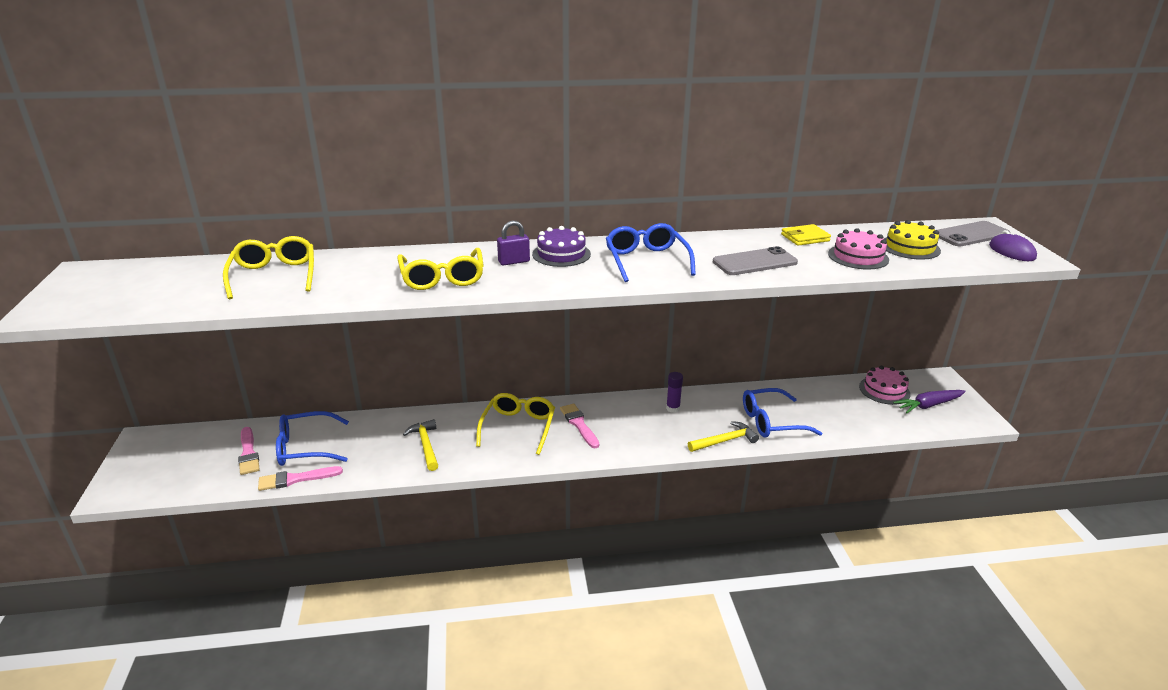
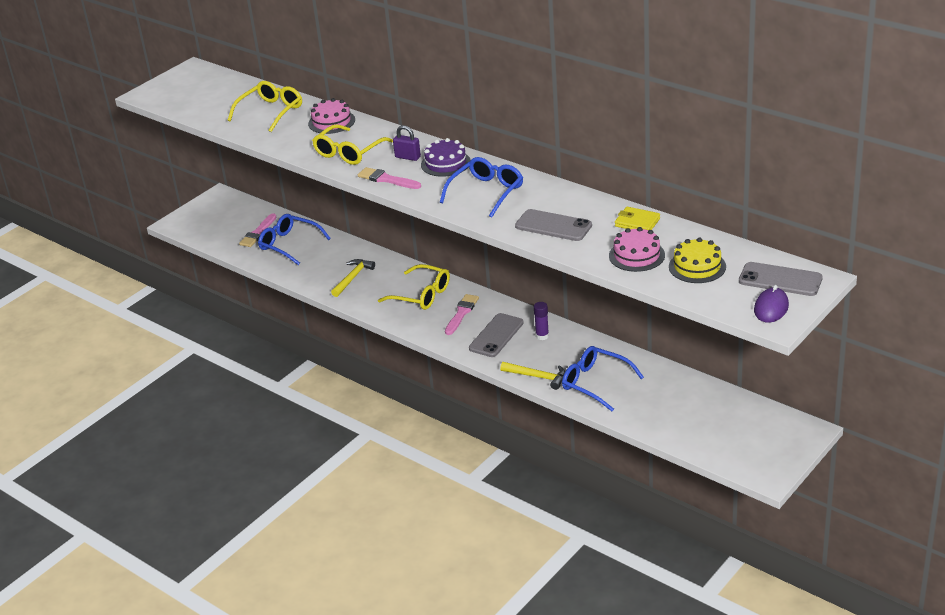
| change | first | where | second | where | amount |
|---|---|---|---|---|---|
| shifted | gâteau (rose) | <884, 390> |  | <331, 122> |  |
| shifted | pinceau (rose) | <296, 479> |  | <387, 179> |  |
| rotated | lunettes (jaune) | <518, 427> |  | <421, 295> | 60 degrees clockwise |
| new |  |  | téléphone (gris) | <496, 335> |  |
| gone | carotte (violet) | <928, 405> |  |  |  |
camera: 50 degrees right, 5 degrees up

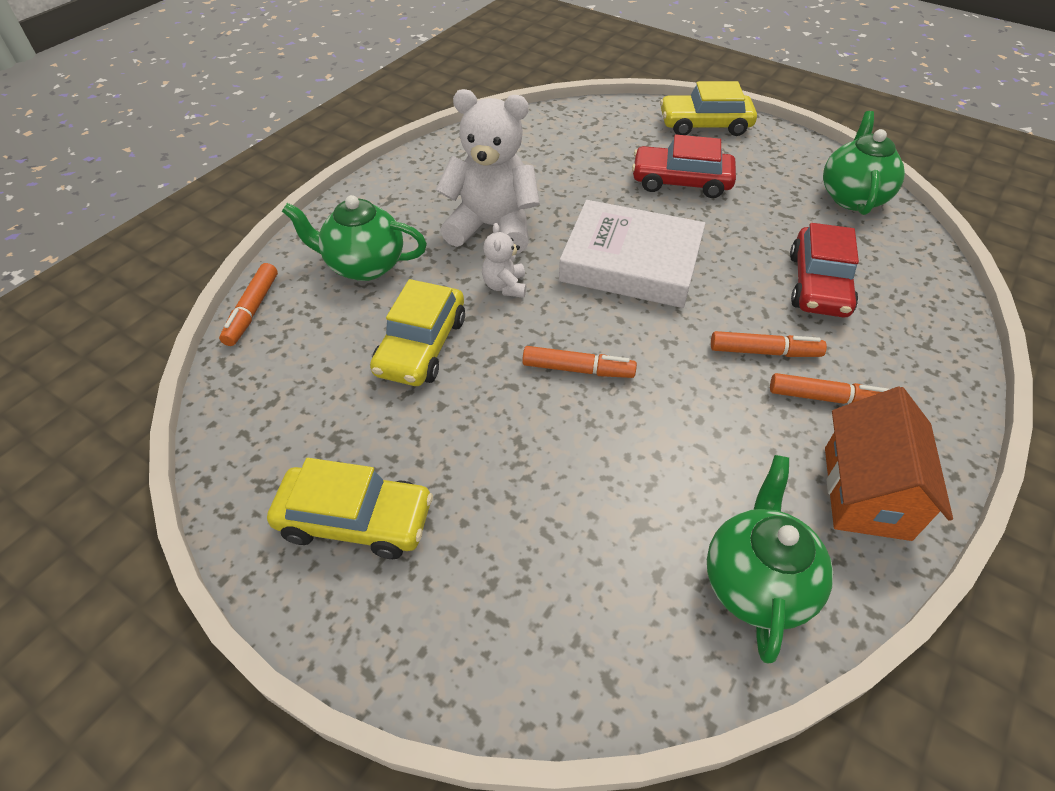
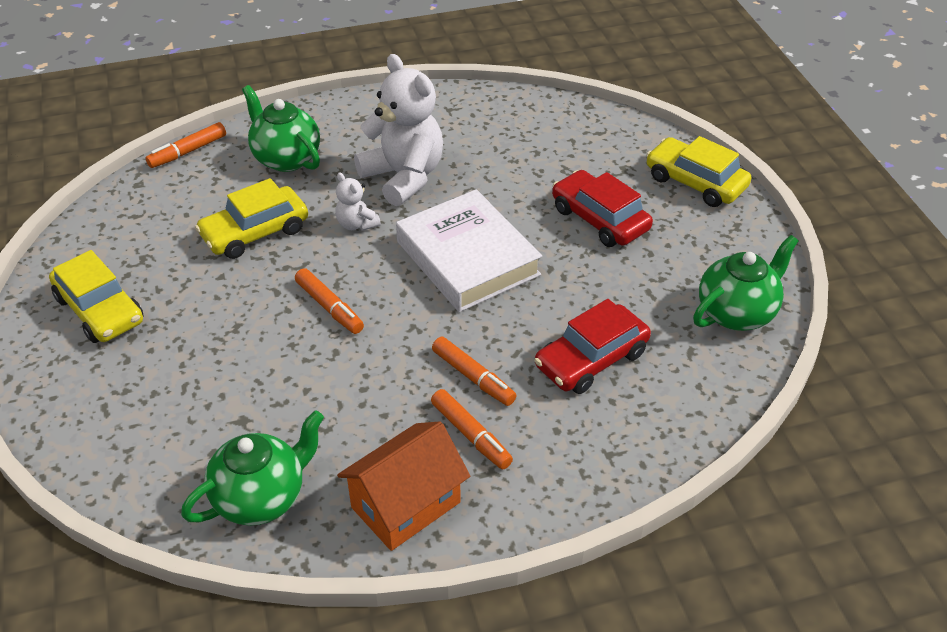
| change | first | where | second | where | amount |
|---|---|---|---|---|---|
| rotated | ours en peluche (blanc) | <505, 286> |  | <356, 224> | 75 degrees counterclockwise |
camera: 40 degrees right, 5 degrees down

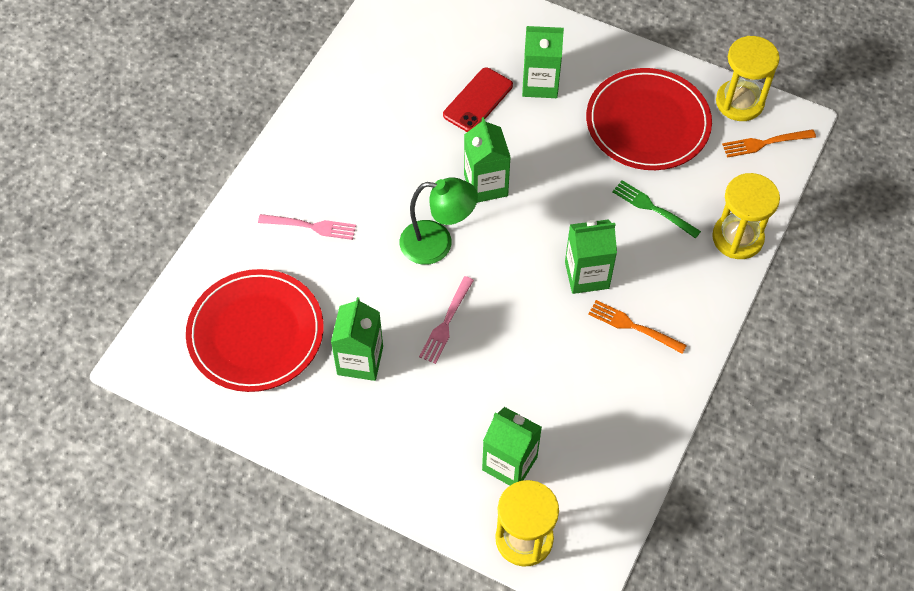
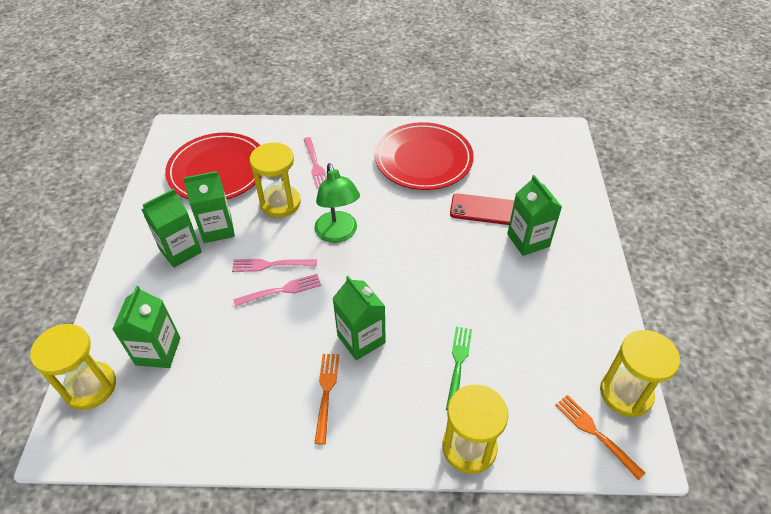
| change | first | where | second | where | amount |
|---|---|---|---|---|---|
| shifted | brique de lait (vert) | <485, 185> |  | <180, 250> |  |
| new |  |  | fourchette (rose) | <281, 290> |  |
| new |  |  | sablier (jaune) | <280, 203> |  |
| shifted | assiette (rouge) | <647, 123> |  | <423, 159> |  |
camera: 65 degrees right, 10 degrees down

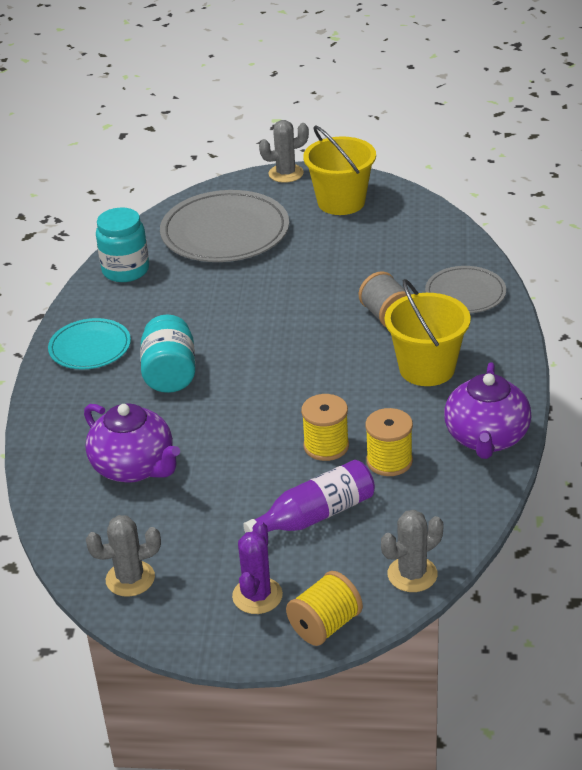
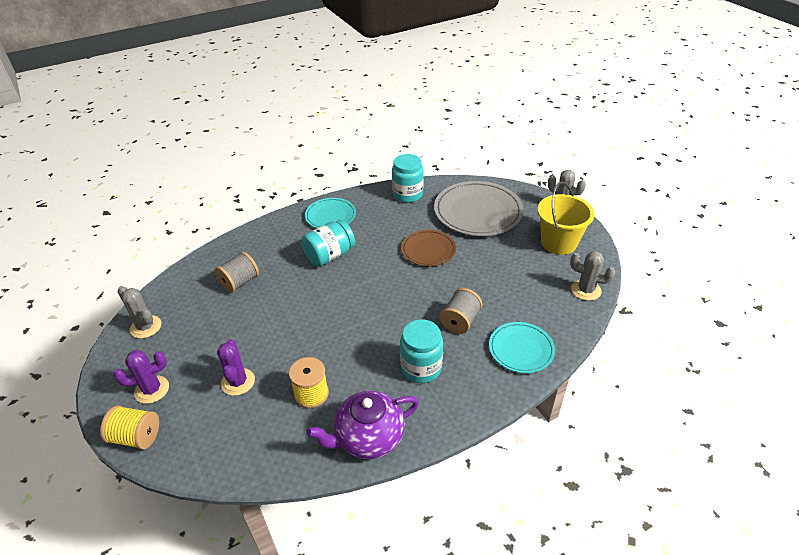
| change | first | where | second | where | amount |
|---|---|---|---|---|---|
| swapped | théière (violet) | <134, 467> | bobine (gris) | <240, 282> |  |
| swapped | bouteille (violet) | <316, 515> | cactus (violet) | <238, 382> |  |
| swapped | seau (jaune) | <427, 368> | bocal (turquoise) | <421, 368> |  |
| new |  |  | assiette (marron) | <428, 250> |  |
| repainted | assiette (gris) | <465, 293> | assiette (turquoise) | <521, 349> |  |
| shifted | cactus (gris) | <412, 574> |  | <586, 290> |  |
| gone | bobine (jaune) | <326, 446> |  |  |  |
camera: 55 degrees right, 5 degrees up

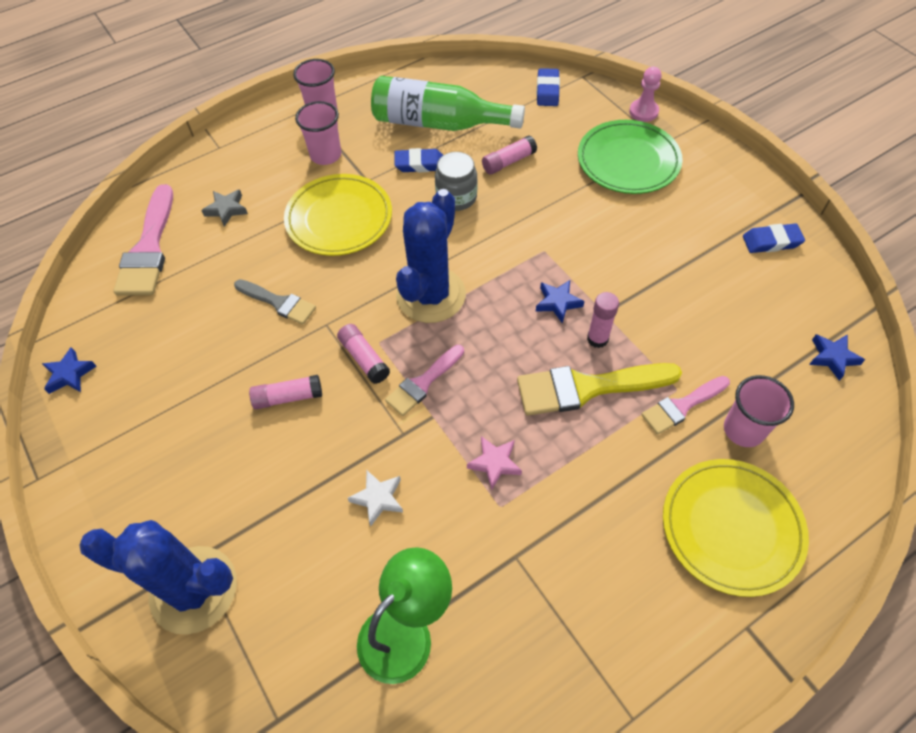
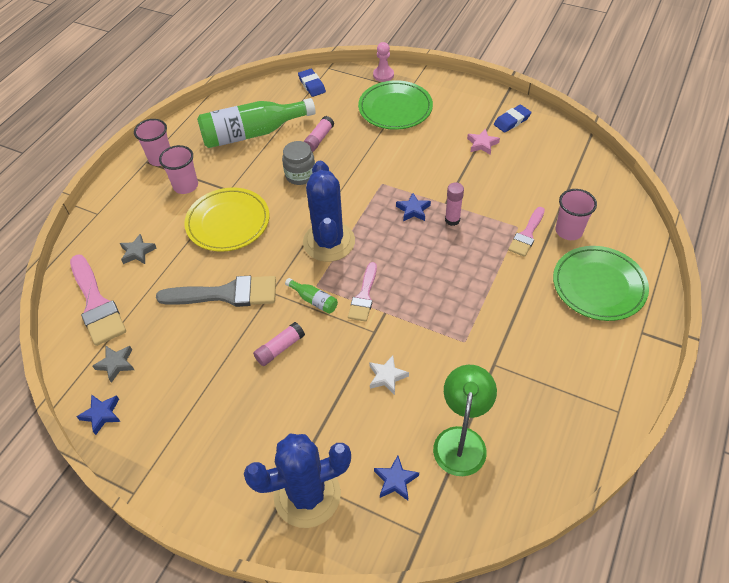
| change | first | where | second | where | amount |
|---|---|---|---|---|---|
| new |  |  | étoile (gris) | <116, 364> |  |
| scaled | pinceau (gris) | <279, 303> |  | <226, 294> | x1.66 |
| swapped | bâton de colle (rose) | <364, 358> | bouteille (vert) | <314, 300> |  |
| shifted | étoile (bleu) | <832, 357> |  | <395, 480> |  |
| shifted | étoile (rose) | <495, 463> |  | <482, 144> |  |
| repainted | assiette (jaune) | <731, 528> | assiette (vert) | <598, 286> |  |
| gone | gomme (bleu) | <419, 164> |  |  |  |
| gone | pinceau (jaune) | <587, 388> |  |  |  |
camera: 30 degrees left, 5 degrees down

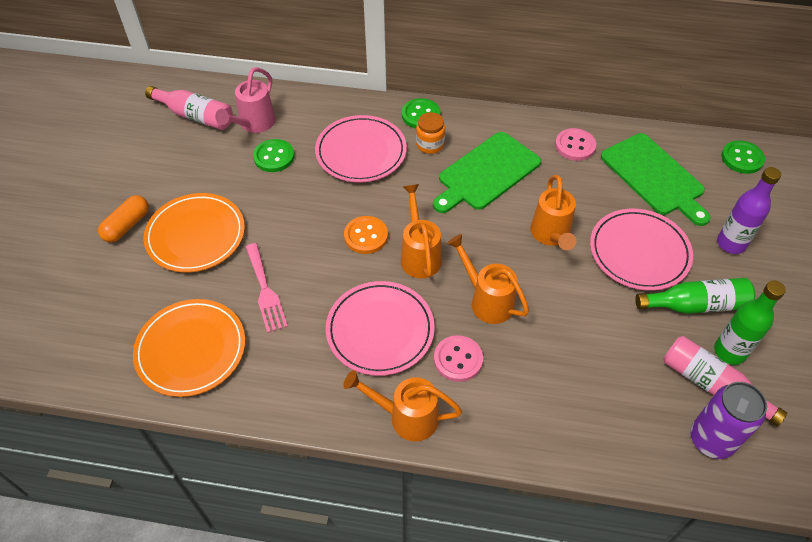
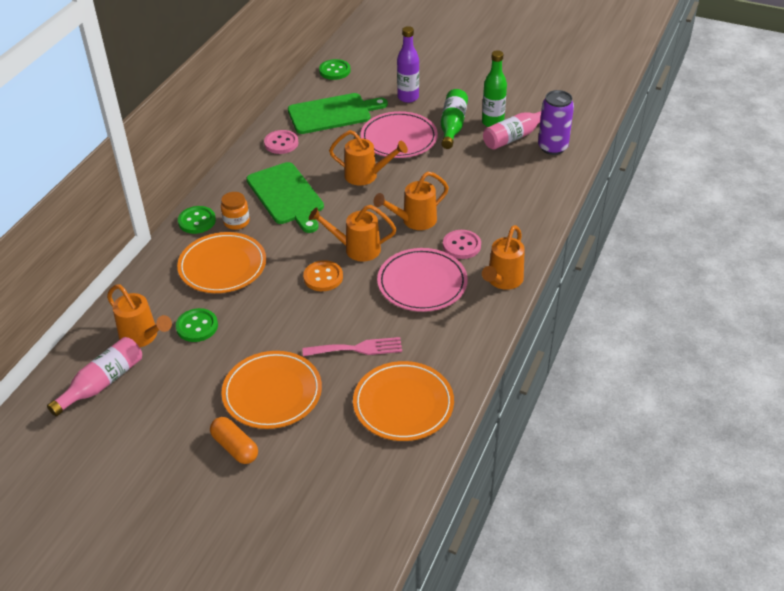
| change | first | where | second | where | amount |
|---|---|---|---|---|---|
| repainted | arrosoir (rose) | <254, 124> | arrosoir (orange) | <142, 337> |  |
| repainted | assiette (rose) | <361, 152> | assiette (orange) | <222, 266> |  |
camera: 75 degrees left, 10 degrees down

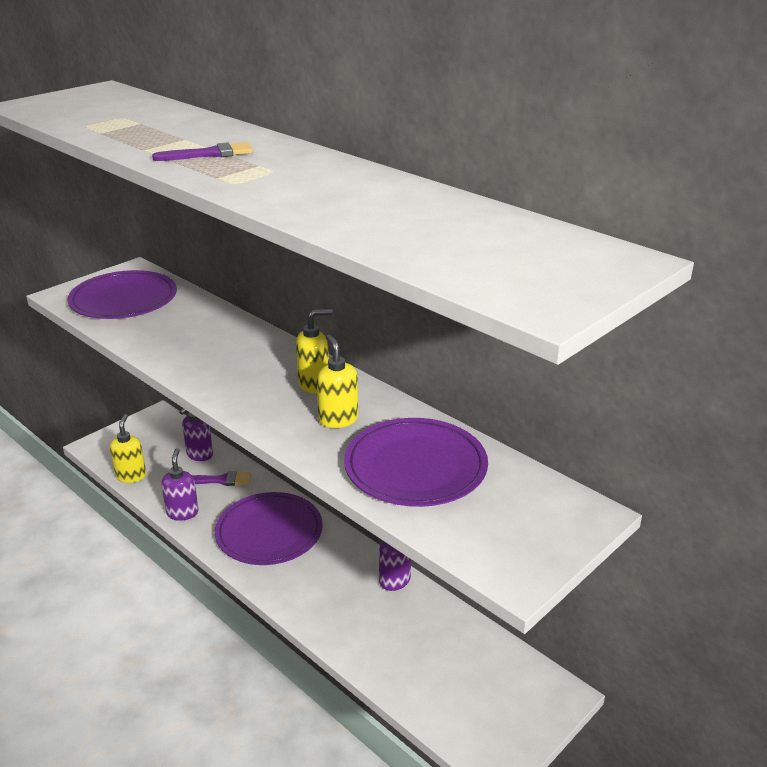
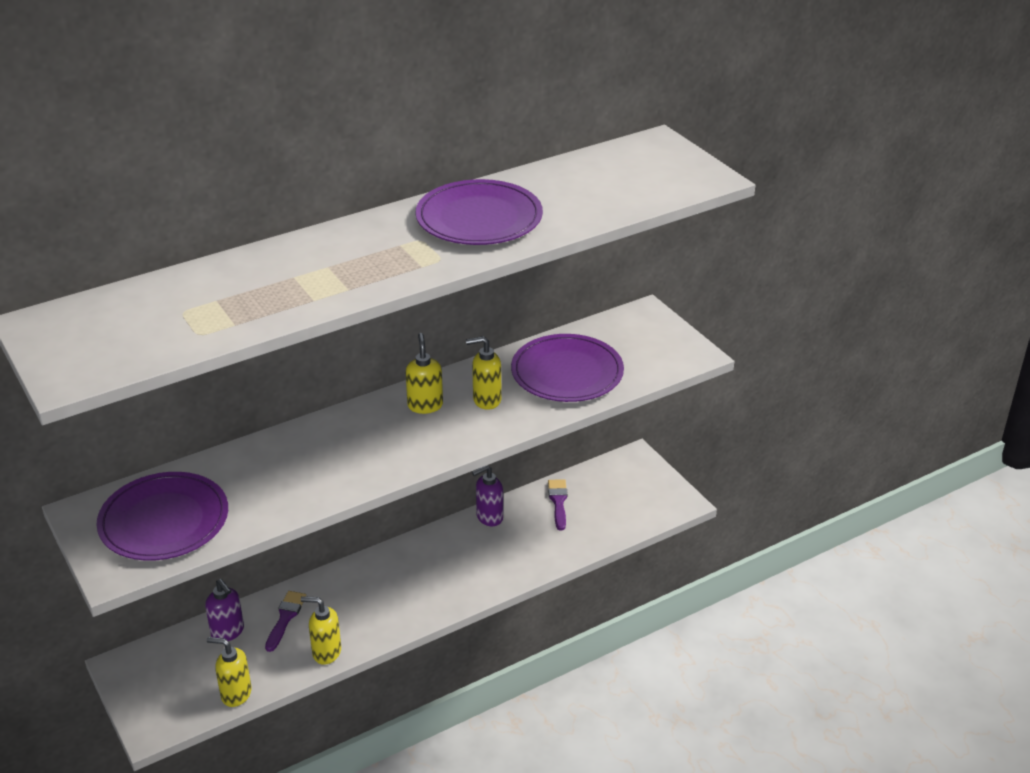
| change | first | where | second | where | amount |
|---|---|---|---|---|---|
| repainted | distributeur de savon (violet) | <182, 513> | distributeur de savon (jaune) | <326, 652> |  |
| shifted | assiette (violet) | <269, 532> |  | <479, 218> |  |
| shifted | pinceau (violet) | <210, 154> |  | <558, 502> |  |
camera: 75 degrees left, 5 degrees up

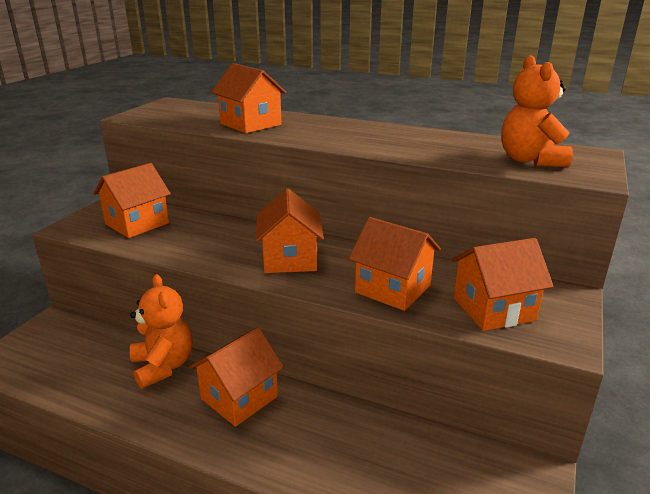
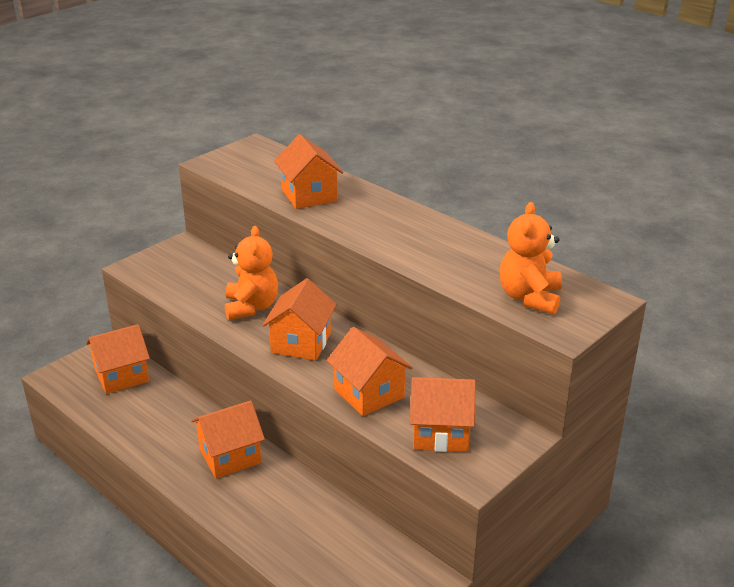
| change | first | where | second | where | amount |
|---|---|---|---|---|---|
| shifted | maison (orange) | <137, 223> |  | <122, 376> |  |
| shifted | ours en peluche (orange) | <163, 366> |  | <251, 307> |  |
camera: 20 degrees right, 5 degrees up

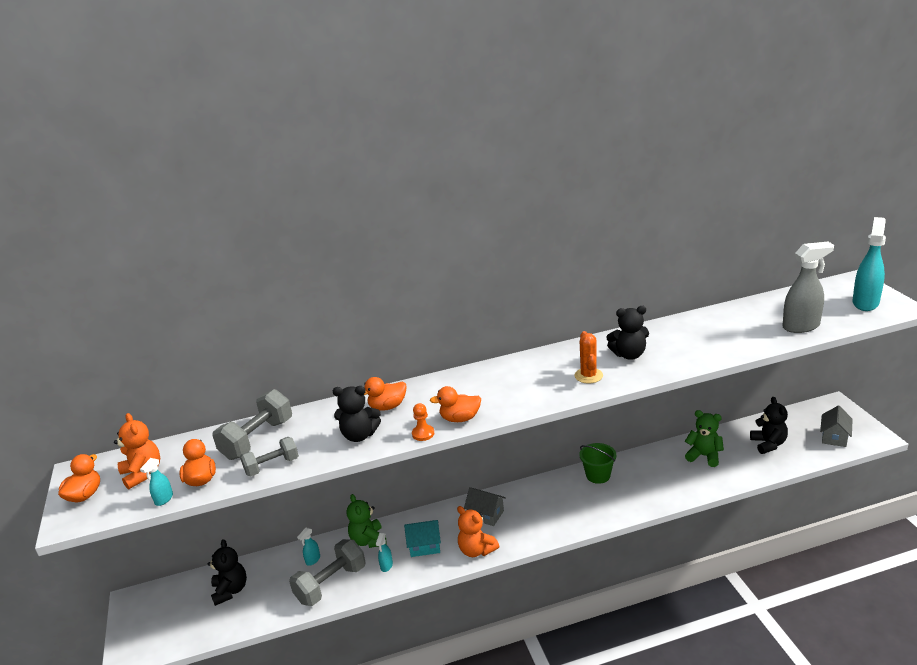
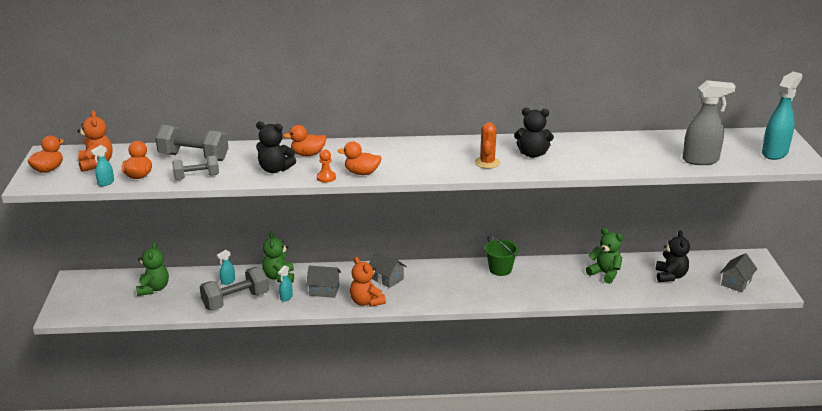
| change | first | where | second | where | amount |
|---|---|---|---|---|---|
| repainted | ours en peluche (noir) | <230, 590> | ours en peluche (vert) | <153, 289> |  |
| rotated | haltère (gris) | <257, 439> |  | <193, 157> | 60 degrees clockwise |
| repainted | maison (turquoise) | <424, 546> | maison (gris) | <324, 290> |  |
camera: 10 degrees right, 0 degrees up

